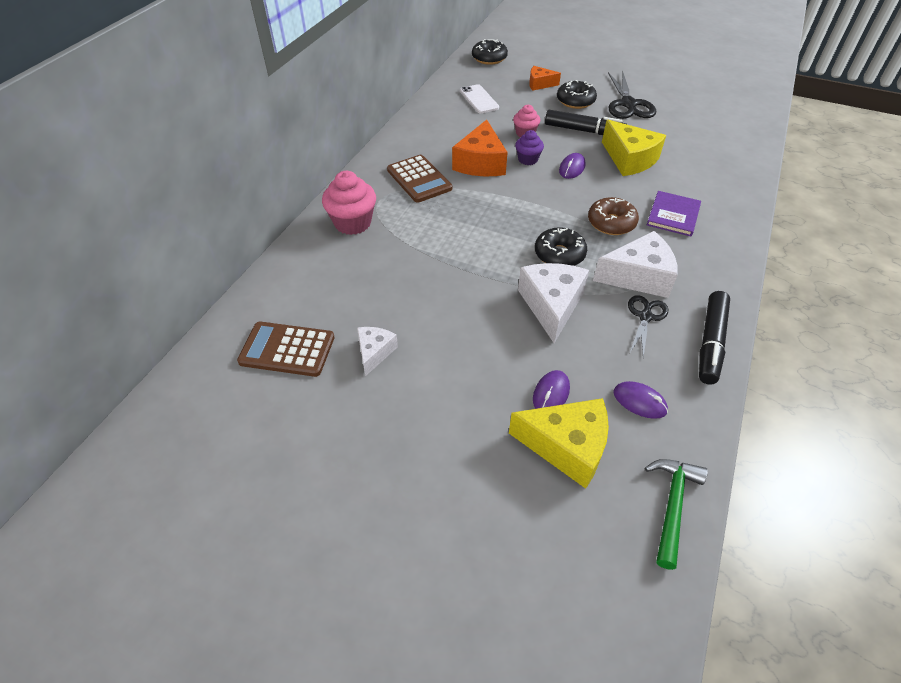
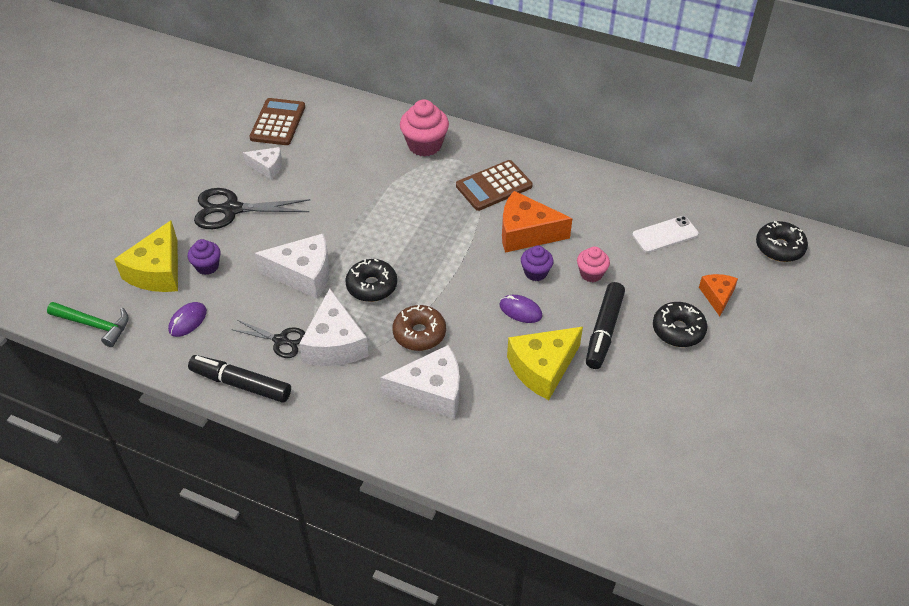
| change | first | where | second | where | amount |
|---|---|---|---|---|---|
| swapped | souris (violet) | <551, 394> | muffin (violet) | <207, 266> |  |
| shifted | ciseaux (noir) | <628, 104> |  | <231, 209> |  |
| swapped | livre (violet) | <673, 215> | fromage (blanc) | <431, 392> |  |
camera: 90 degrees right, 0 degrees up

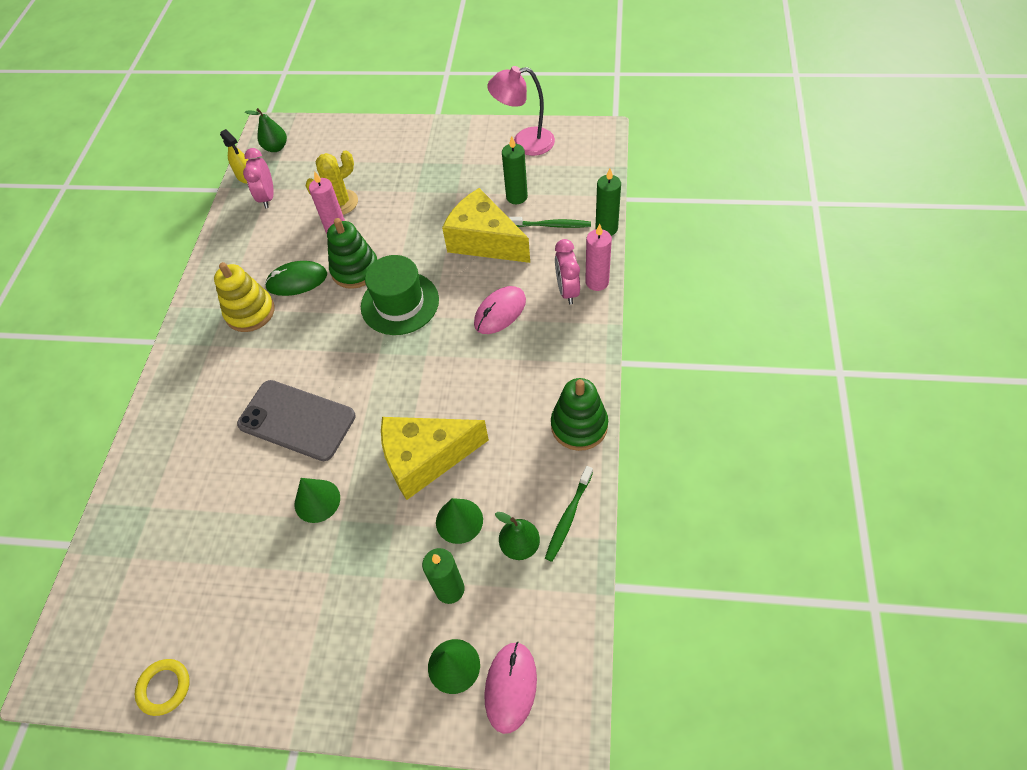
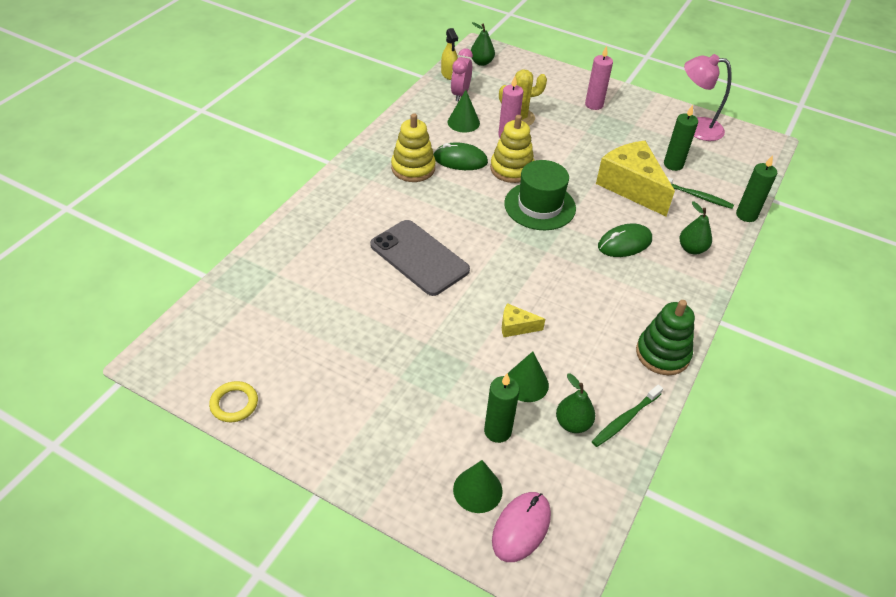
| change | first | where | second | where | amount |
|---|---|---|---|---|---|
| shifted | cône (vert) | <317, 501> |  | <463, 122> |  |
| repainted | jouet à empiler (vert) | <355, 270> | jouet à empiler (jaune) | <511, 169> |  |
| scaled | fromage (jaune) | <426, 459> |  | <516, 327> | x0.45 |
| shifted | bougie (rose) | <597, 282> |  | <594, 105> |  |
| repainted | souris (rose) | <500, 312> | souris (vert) | <624, 243> |  |
| swapped | réveil (rose) | <567, 290> | poire (vert) | <691, 249> |  |
camera: 15 degrees right, 10 degrees down

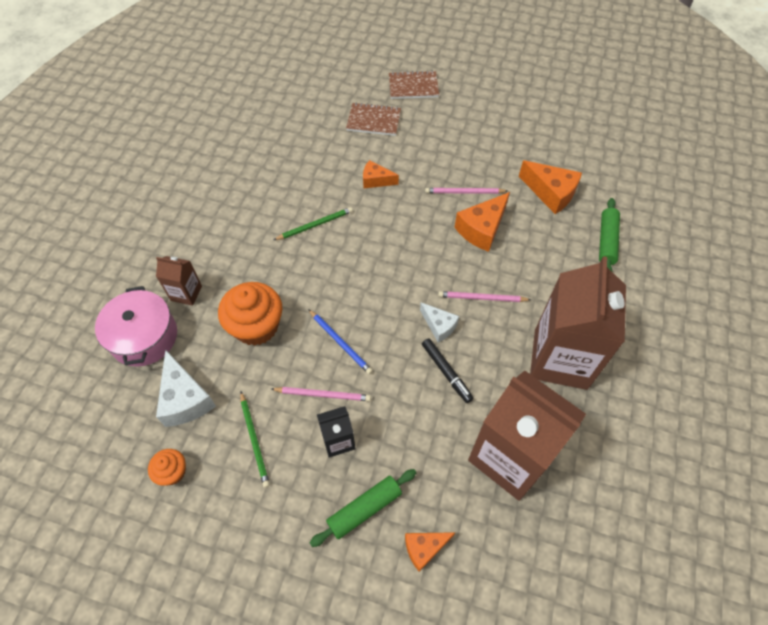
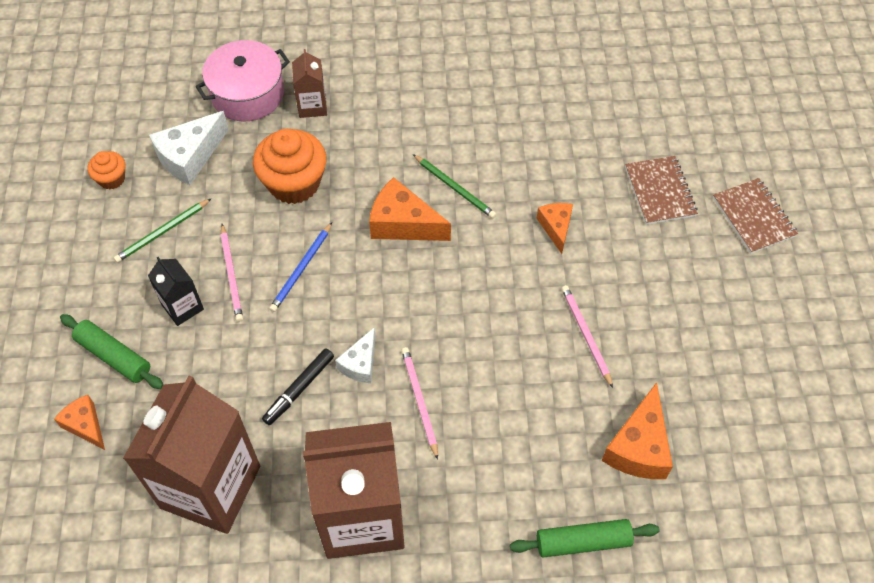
| change | first | where | second | where | amount |
|---|---|---|---|---|---|
| shifted | fromage (orange) | <482, 229> |  | <403, 224> |  |
camera: 70 degrees right, 0 degrees up

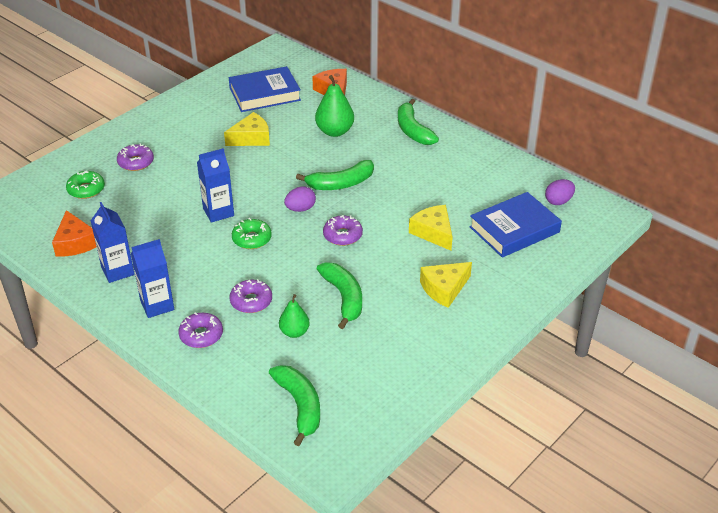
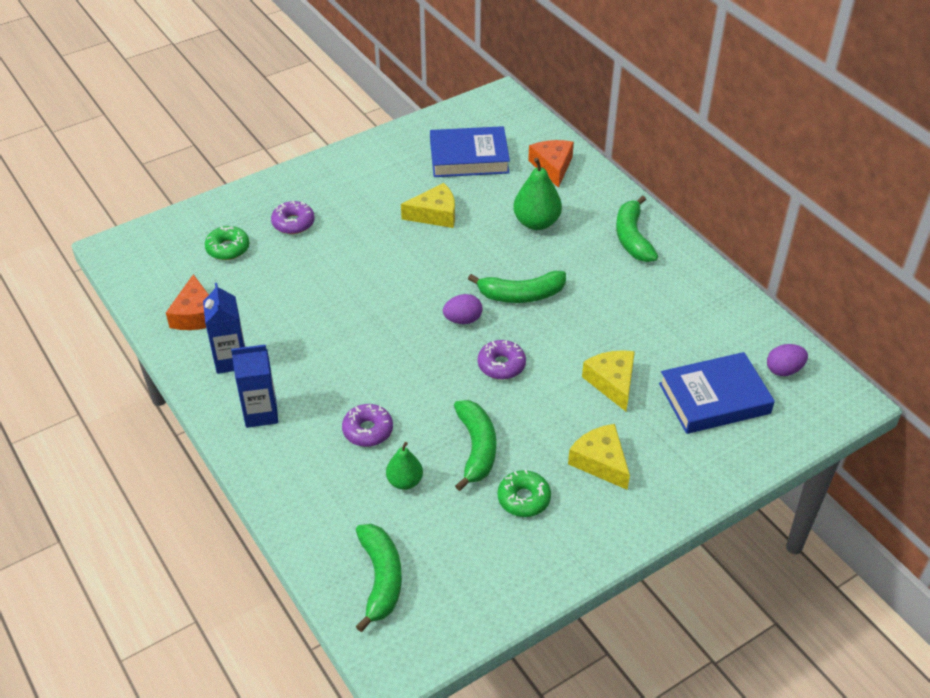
| change | first | where | second | where | amount |
|---|---|---|---|---|---|
| shifted | beignet (vert) | <252, 239> |  | <523, 499> |  |
| rotated | fromage (jaune) | <444, 289> |  | <600, 462> | 75 degrees clockwise |
| gone | beignet (violet) | <201, 335> |  |  |  |
| gone | brique de lait (bleu) | <218, 212> |  |  |  |
camera: 15 degrees right, 5 degrees up

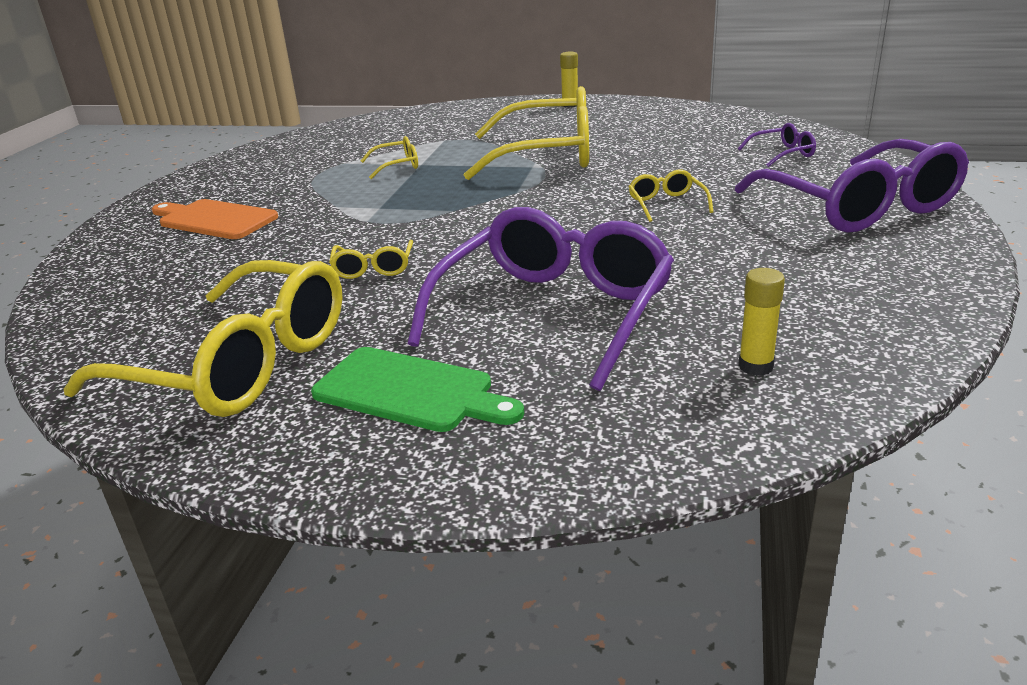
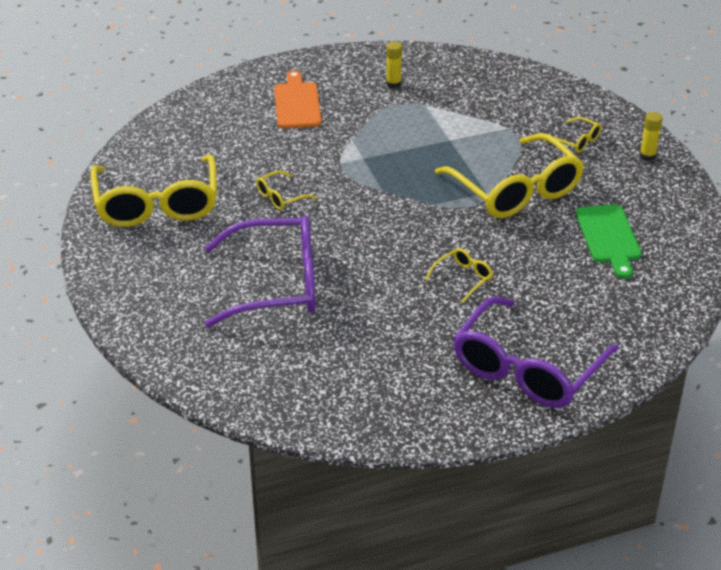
| change | first | where | second | where | amount |
|---|---|---|---|---|---|
| shifted | bâton de colle (jaune) | <755, 366> |  | <393, 84> |  |
| shifted | lunettes (jaune) | <397, 166> |  | <577, 141> |  |
| shifted | planche à découper (vert) | <410, 391> |  | <609, 237> |  |
| gone | lunettes (violet) | <782, 154> |  |  |  |
camera: 55 degrees right, 10 degrees up

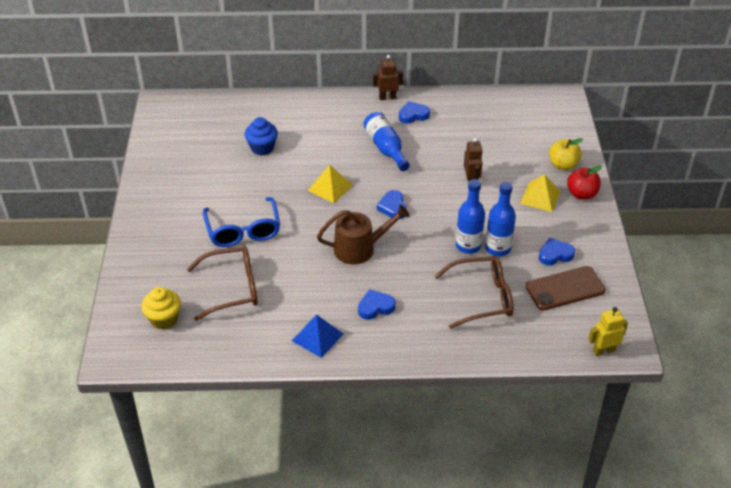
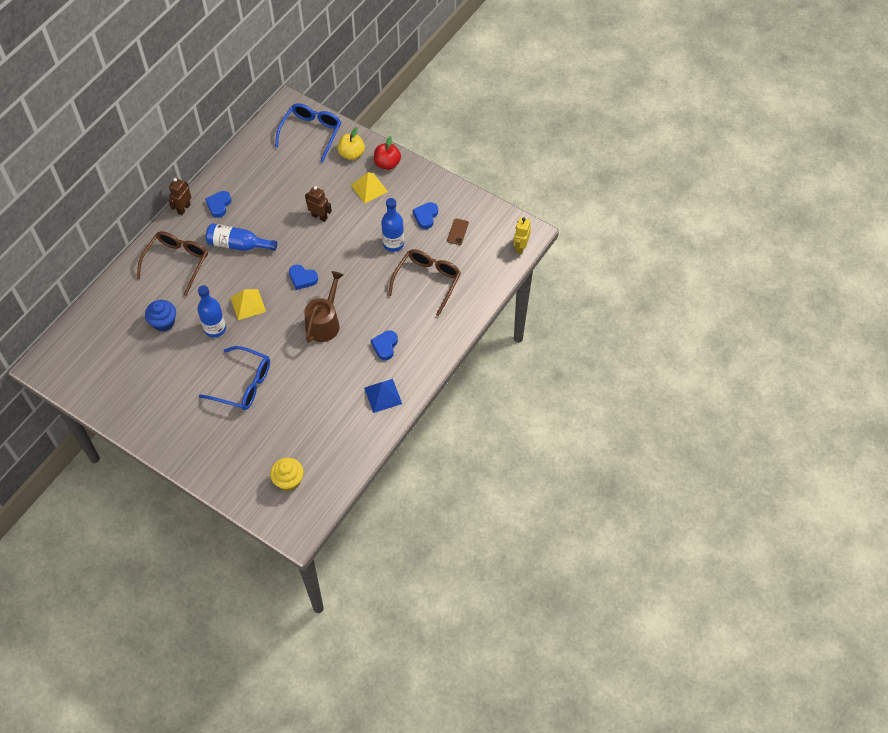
| change | first | where | second | where | amount |
|---|---|---|---|---|---|
| shifted | lunettes (marron) | <232, 288> |  | <177, 262> |  |
| shifted | bouteille (bleu) | <468, 246> |  | <215, 329> |  |
| new |  |  | lunettes (bleu) | <311, 133> |  |
| scaled | téléphone (marron) | <565, 288> |  | <457, 232> | x0.51 |
camera: 55 degrees left, 15 degrees up

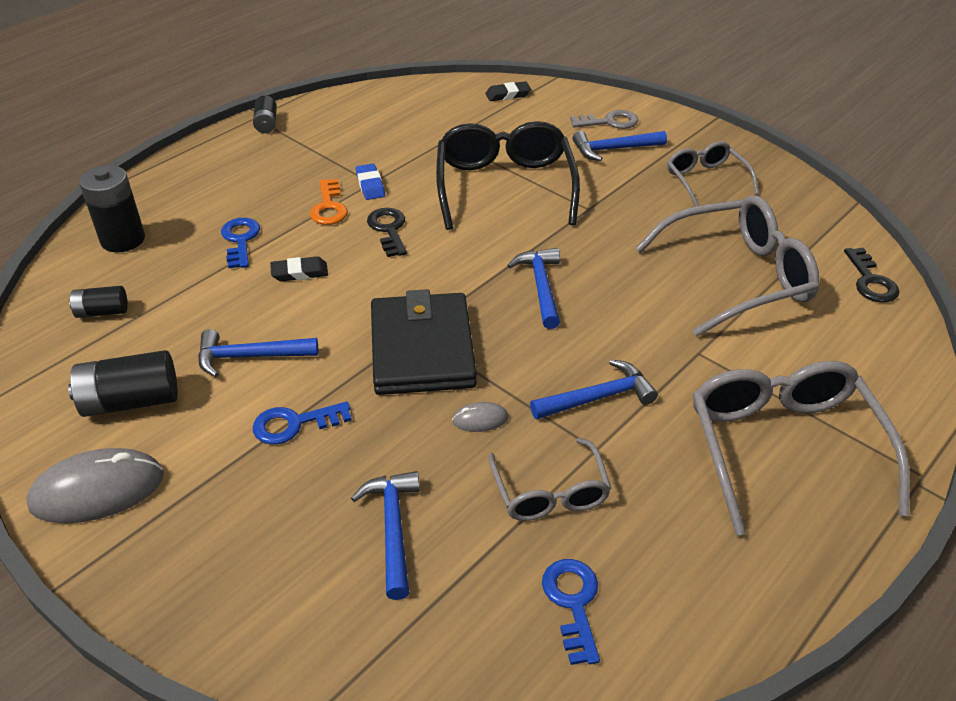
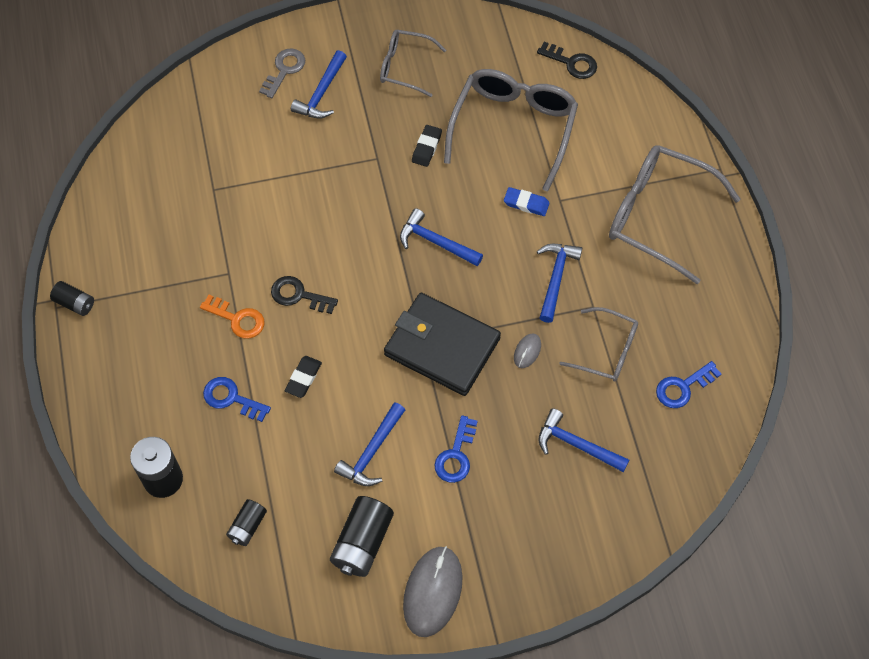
| change | first | where | second | where | amount |
|---|---|---|---|---|---|
| shifted | gomme (noir) | <508, 94> |  | <426, 147> |  |
| shifted | gomme (bleu) | <370, 185> |  | <526, 203> |  |
| rotated | clé (bleu) | <573, 603> |  | <683, 387> | 60 degrees counterclockwise |
| gone | lunettes (noir) | <504, 186> |  |  |  |
camera: 55 degrees left, 20 degrees up

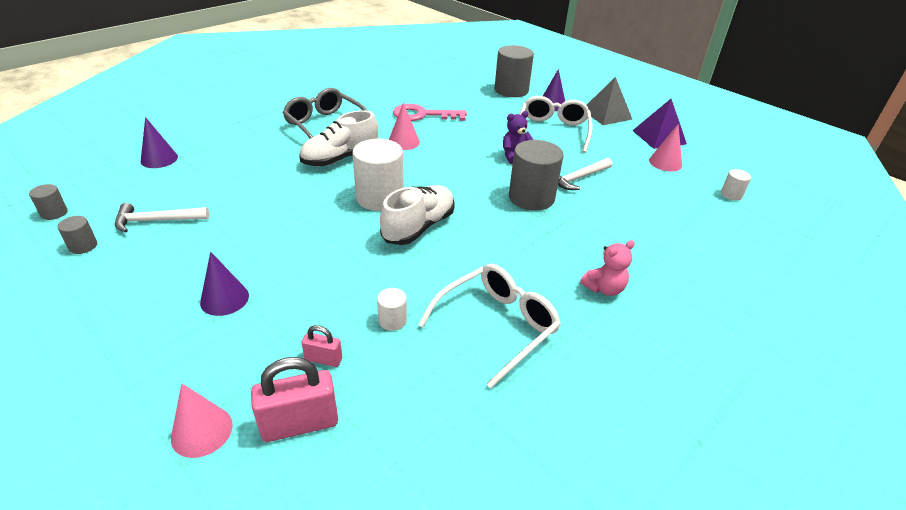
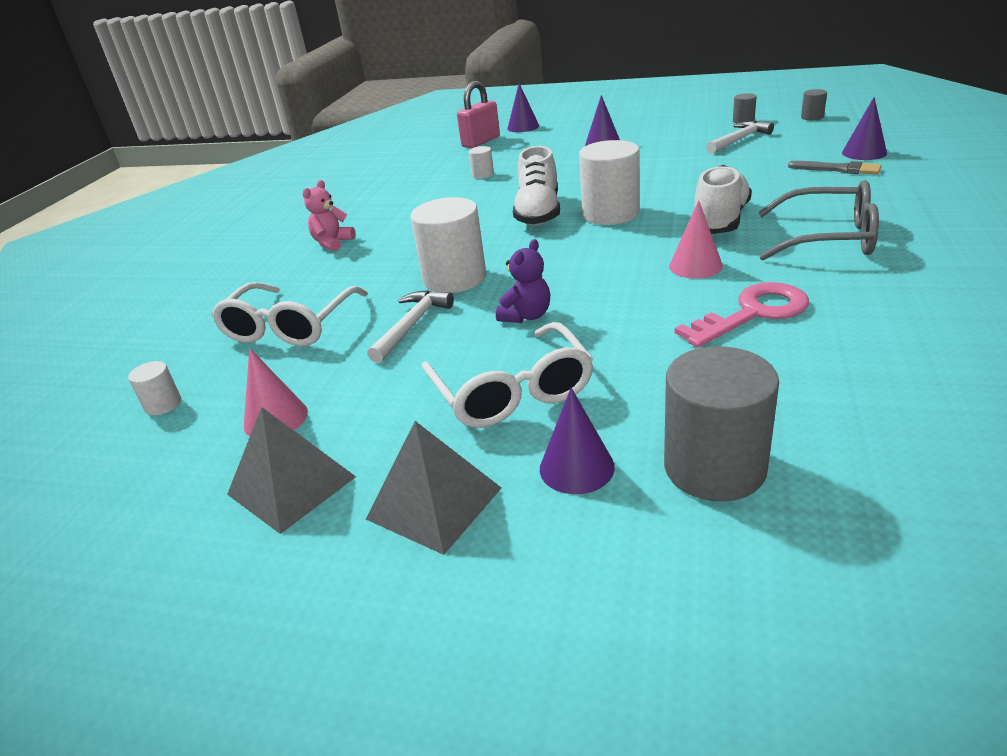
| change | first | where | second | where | amount |
|---|---|---|---|---|---|
| shifted | lunettes (blanc) | <497, 326> |  | <289, 327> |  |
| repainted | pyramide (violet) | <659, 137> | pyramide (gris) | <291, 485> |  |
| repainted | cylindre (gris) | <531, 197> | cylindre (blanc) | <455, 278> |  |
| repainted | cône (rose) | <202, 431> | cône (violet) | <523, 127> |  |
| new |  |  | pinceau (gris) | <838, 169> |  |
| gone | cadenas (rose) | <323, 359> |  |  |  |
camera: 155 degrees right, 5 degrees down

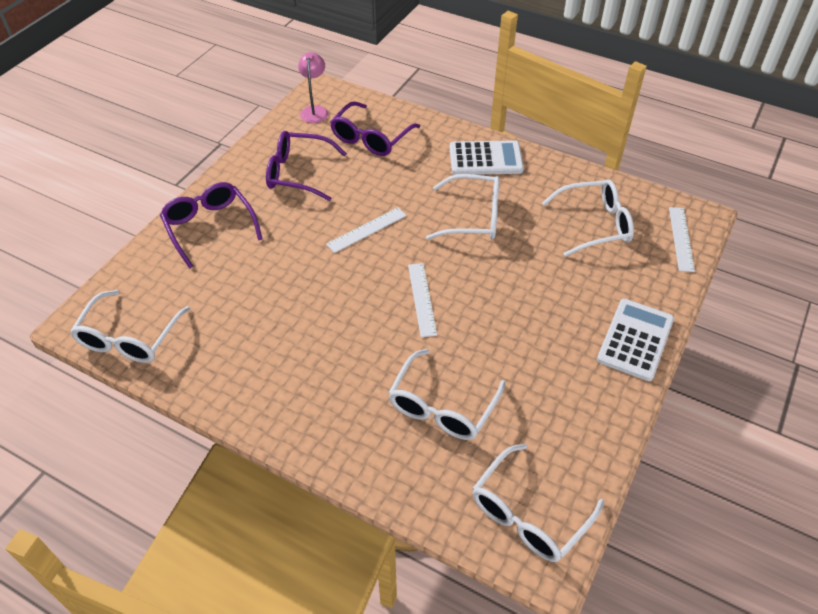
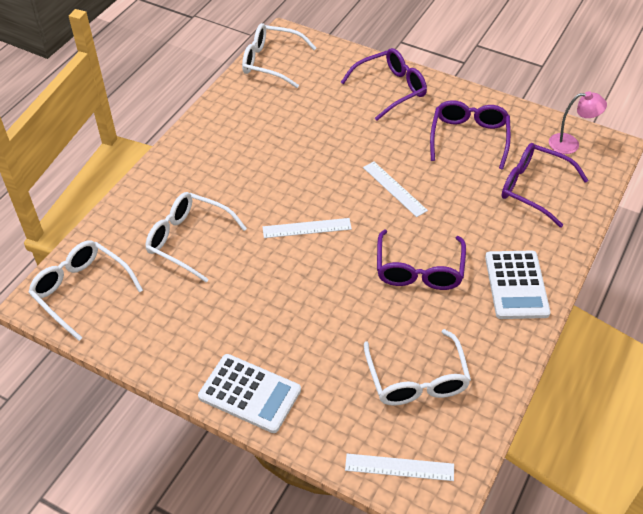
| change | first | where | second | where | amount |
|---|---|---|---|---|---|
| repainted | lunettes (blanc) | <473, 217> | lunettes (violet) | <419, 270> |  |
camera: 90 degrees right, 0 degrees up

